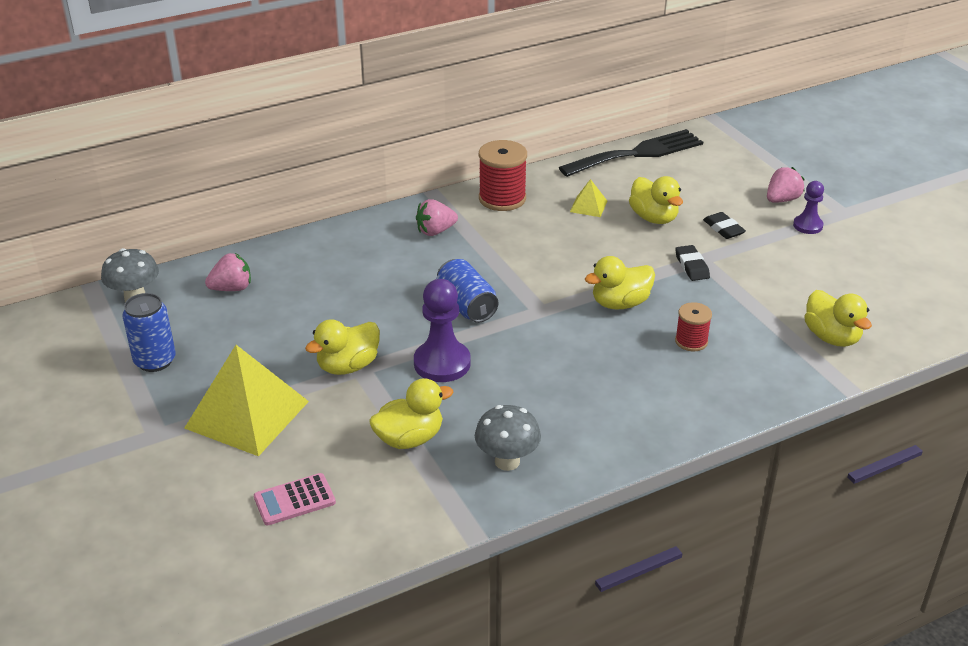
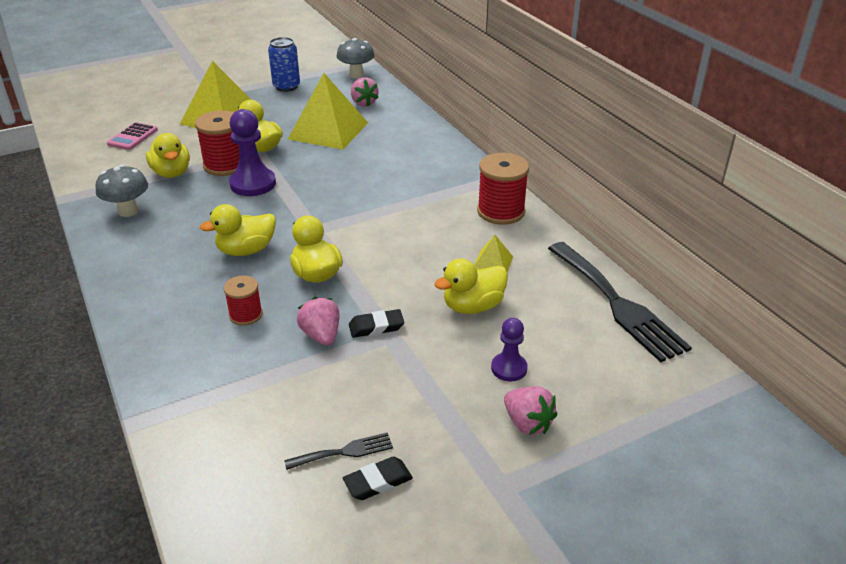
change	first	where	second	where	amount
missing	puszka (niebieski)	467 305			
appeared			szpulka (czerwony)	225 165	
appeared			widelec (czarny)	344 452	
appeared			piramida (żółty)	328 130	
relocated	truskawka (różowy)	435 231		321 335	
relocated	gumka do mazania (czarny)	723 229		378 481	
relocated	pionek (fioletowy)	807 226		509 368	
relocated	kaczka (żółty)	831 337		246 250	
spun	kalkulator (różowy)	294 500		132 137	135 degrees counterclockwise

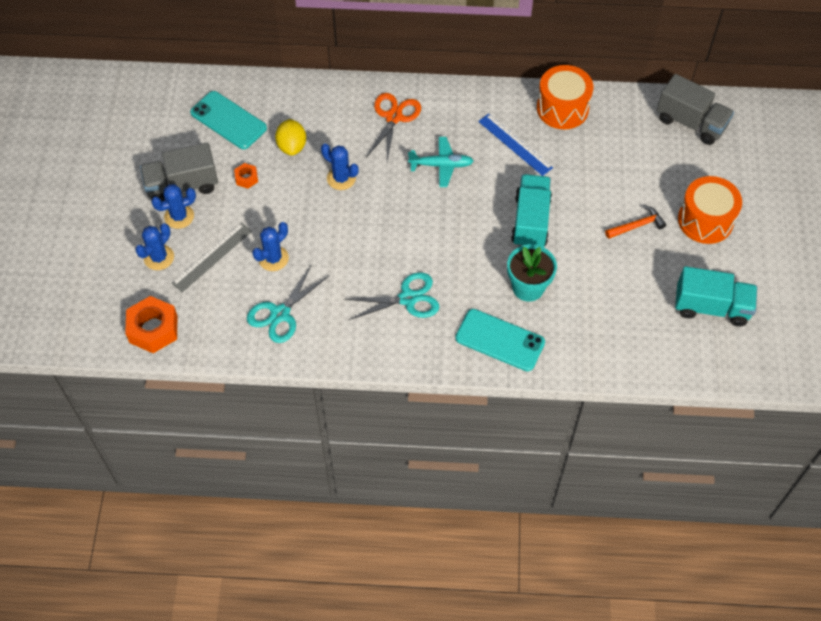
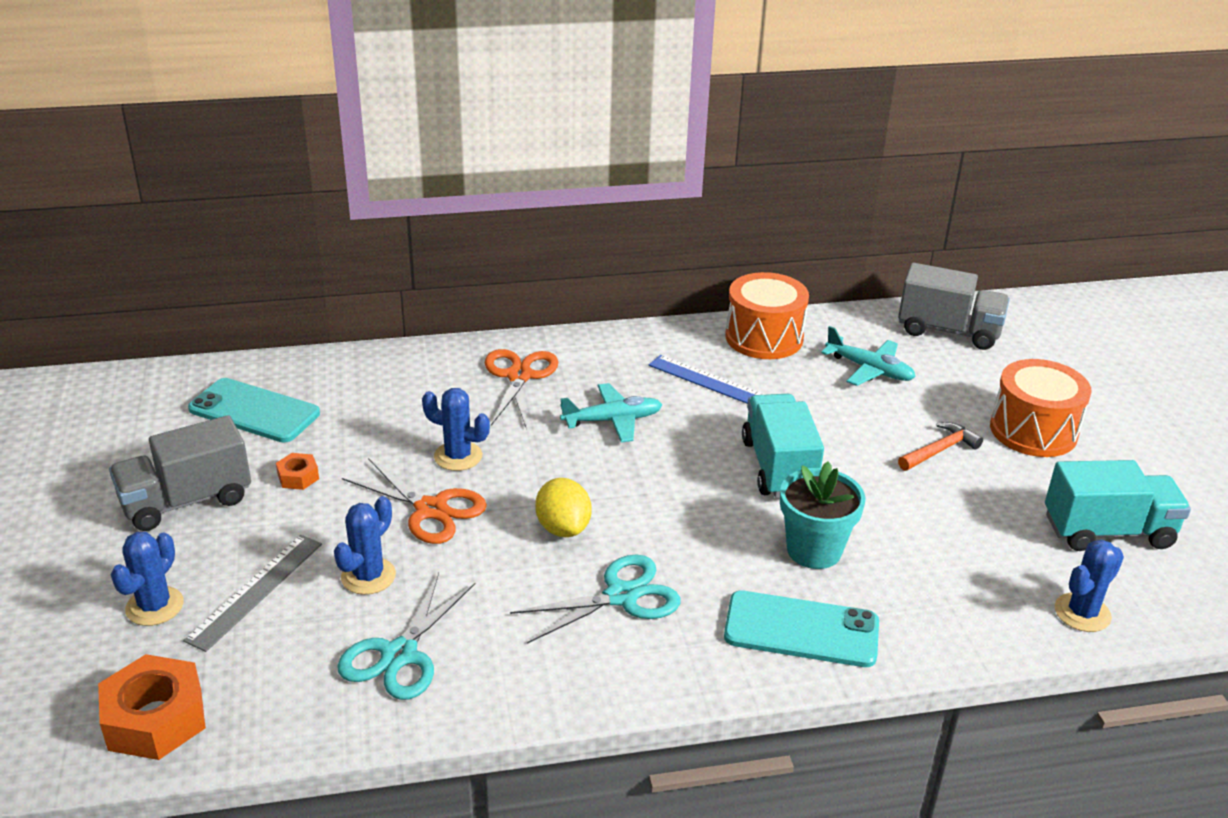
change	first	where	second	where	amount
appeared			nożyczki (pomarańczowy)	431 510	
appeared			samolot (turkusowy)	869 370	
relocated	kaktus (niebieski)	179 216		1082 613	
relocated	cytryna (żółty)	292 146		563 528	

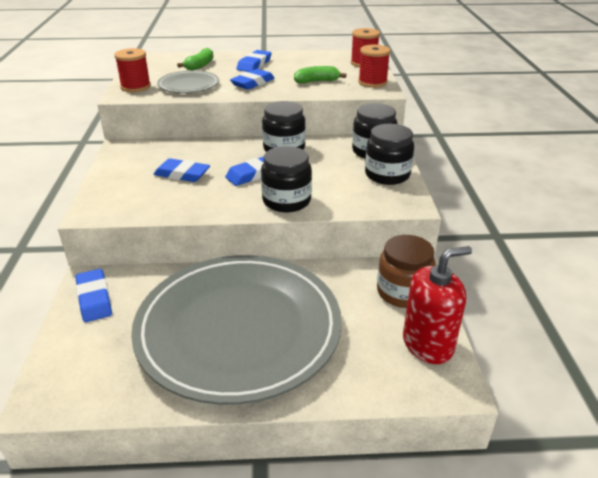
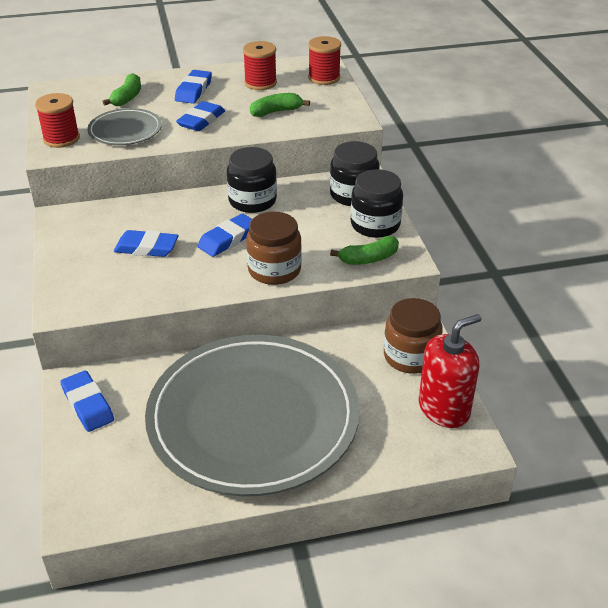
change	first	where	second	where	amount
appeared			banan (zielony)	368 259	
relocated	szpulka (czerwony)	372 82		260 83	
colour	słoik (czarny)	286 201	słoik (brązowy)	274 270	

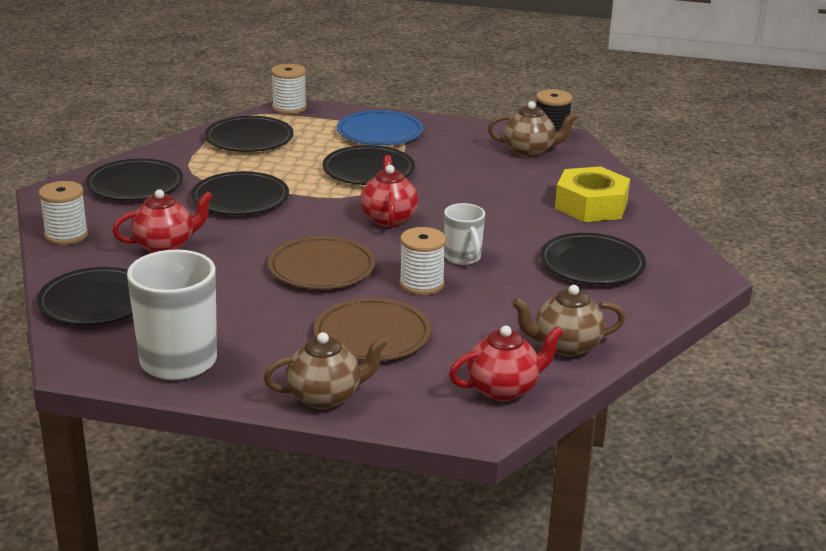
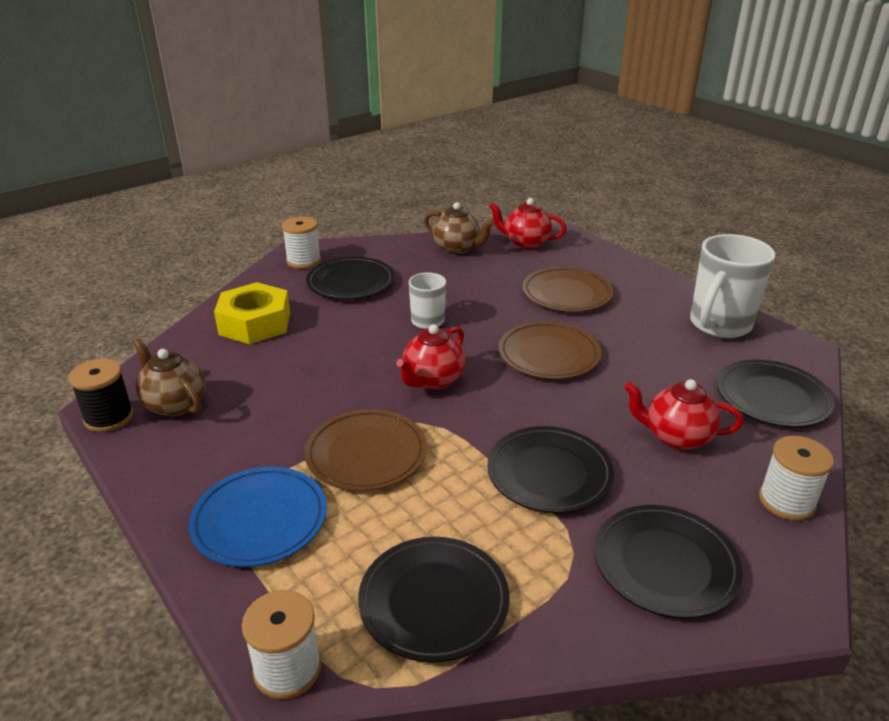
change	first	where	second	where	amount
missing	imbryk (brązowy)	325 397			
relocated	szpulka (biały)	421 284		304 261	
colour	talerz (czarny)	368 170	talerz (brązowy)	366 454	

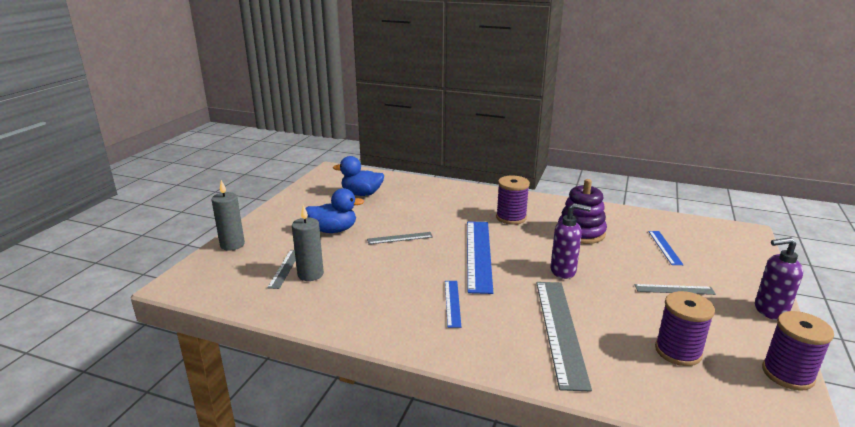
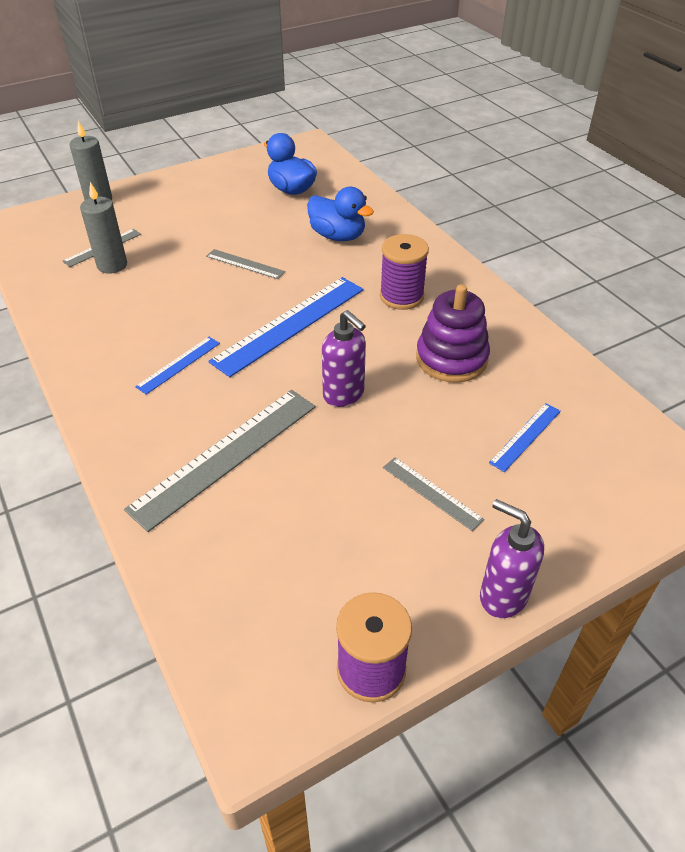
change	first	where	second	where	amount
missing	szpulka (fioletowy)	678 351			
relocated	kaczka (niebieski)	334 230		338 236	

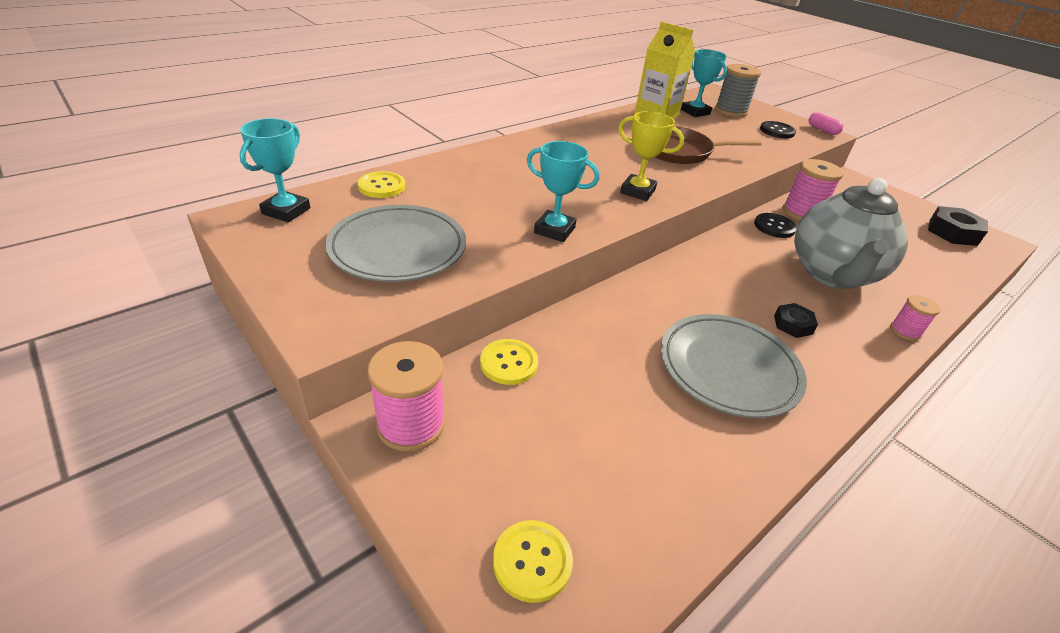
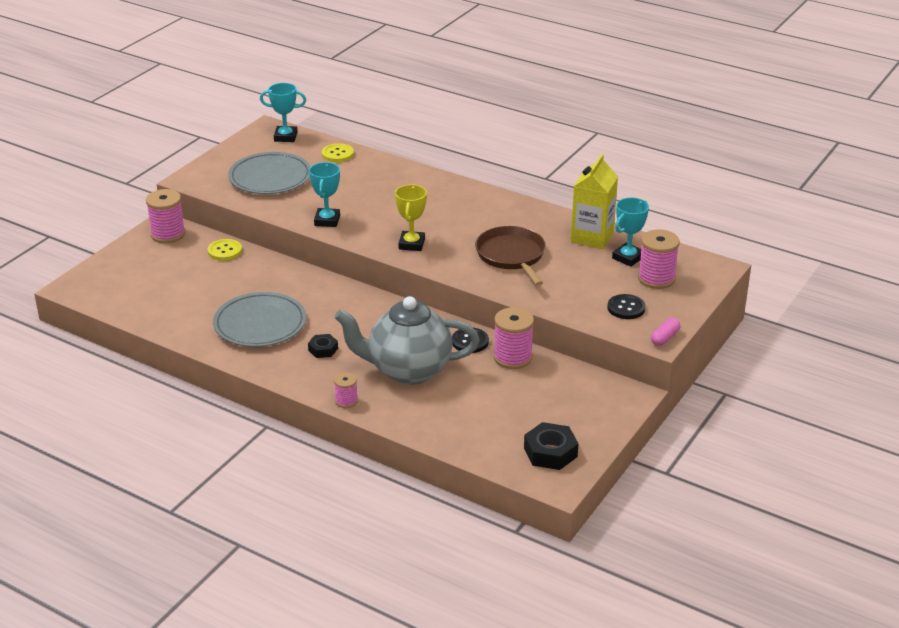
change	first	where	second	where	amount
missing	guzik (żółty)	532 561			
colour	szpulka (szary)	730 111	szpulka (różowy)	656 278	

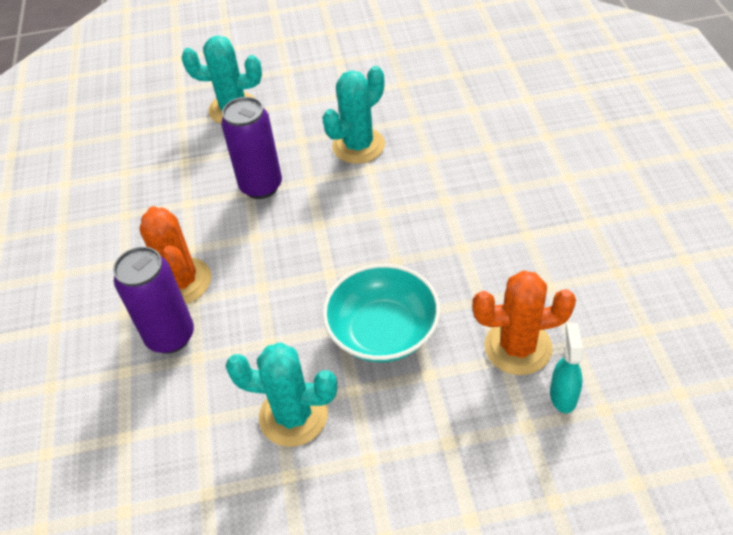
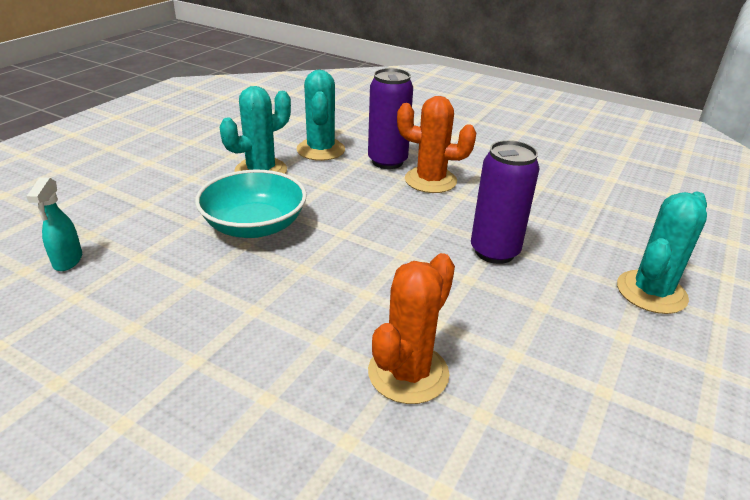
change	first	where	second	where	amount
relocated	kaktus (turkusowy)	358 146		321 150	
relocated	kaktus (pomarańczowy)	518 347		408 373	
spun	spryskiwacz (turkusowy)	563 395		67 261	45 degrees clockwise

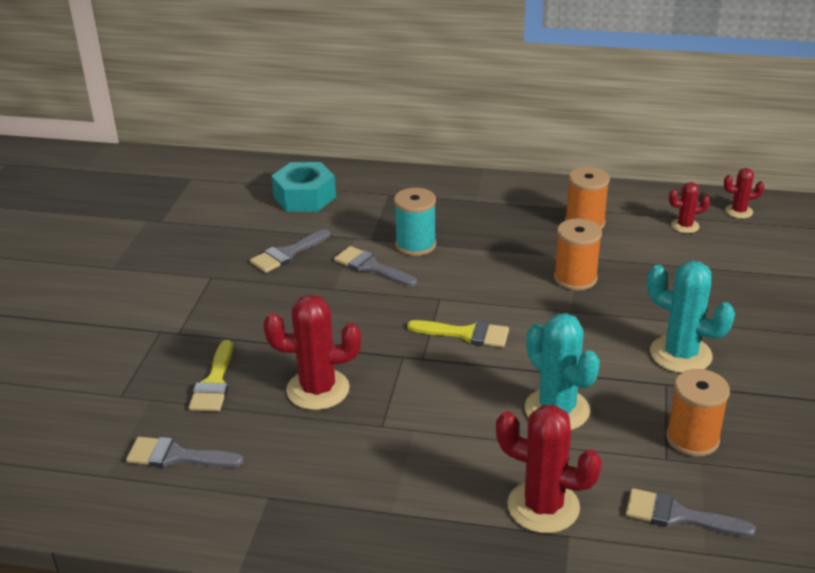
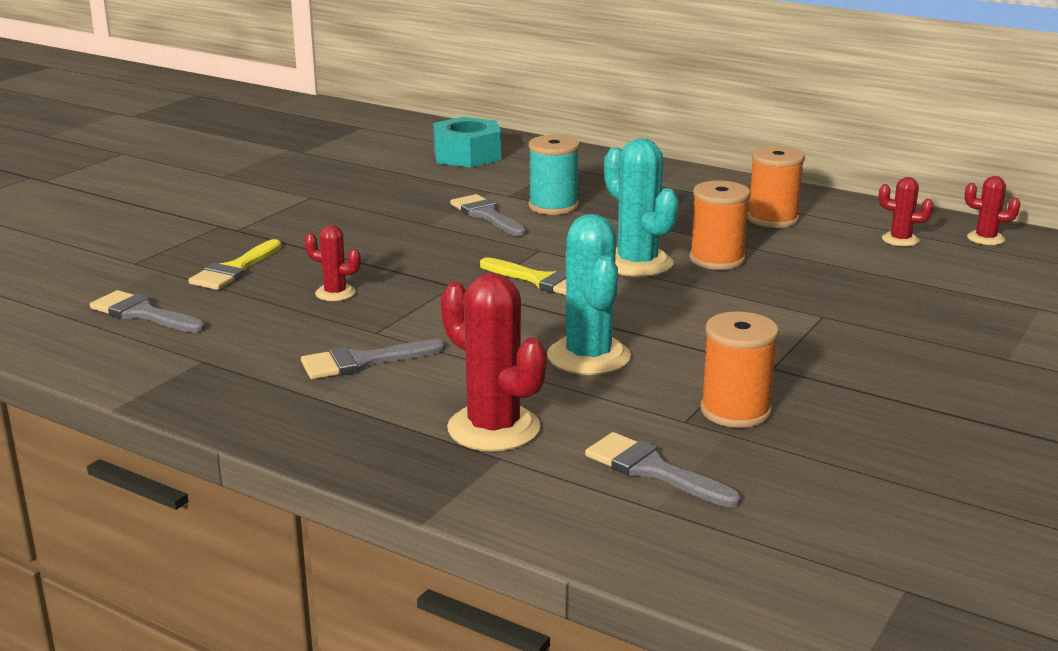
change	first	where	second	where	amount
relocated	pędzel (szary)	287 254		363 361	
relocated	kaktus (turkusowy)	680 354		637 263	
size	kaktus (czerwony)	318 389		335 293	x0.53

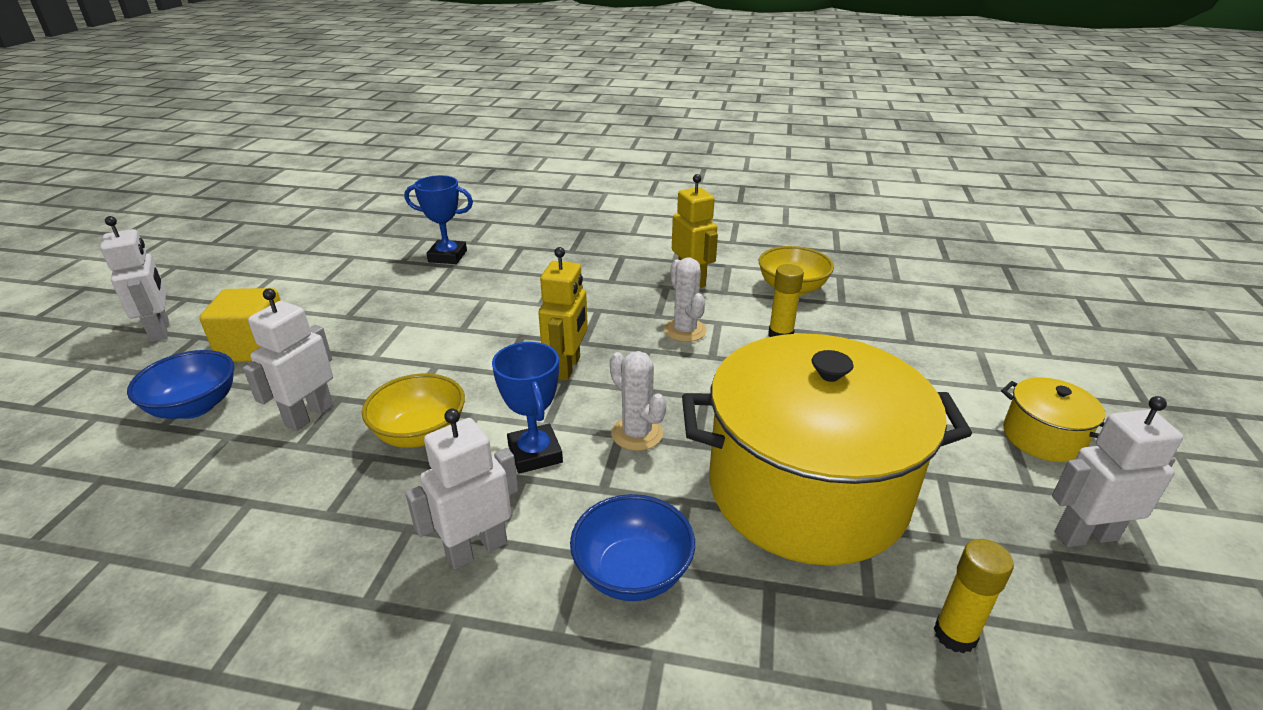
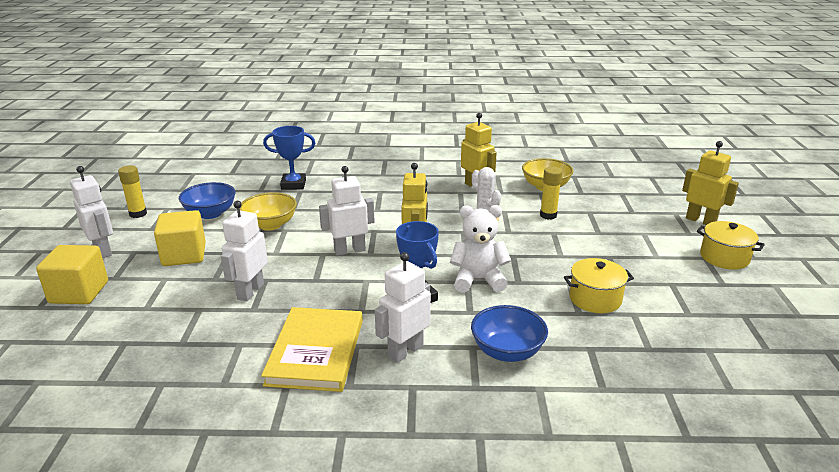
change	first	where	second	where	amount
appeared			sześcian (żółty)	79 292	
appeared			książka (żółty)	316 352	
appeared			robot (żółty)	701 221	
relocated	miska (niebieski)	195 406		210 213	
relocated	miska (żółty)	420 433		270 225	
relocated	klej w sztyfcie (żółty)	955 634		138 214	
relocated	robot (biały)	1085 535		349 250	
exchanged	kaktus (biały)	637 433	miś (biały)	478 280	
size	garnek (żółty)	807 490		595 299	x0.42

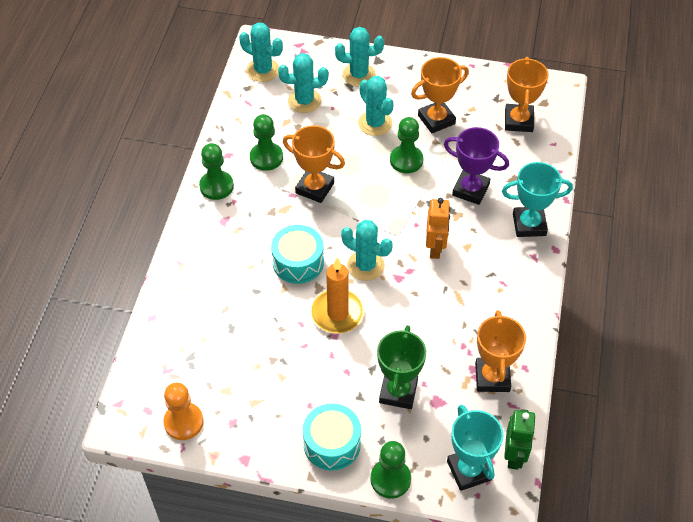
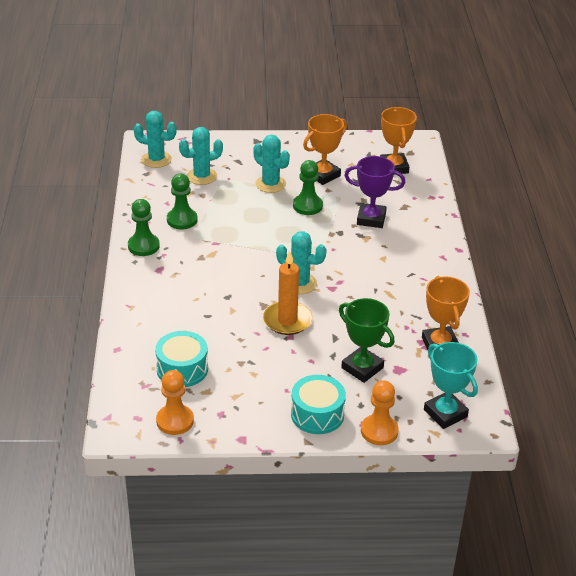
change	first	where	second	where	amount
missing	puchar (pomarańczowy)	315 188			
missing	kaktus (turkusowy)	359 75			
missing	robot (pomarańczowy)	435 248			
missing	puchar (turkusowy)	529 224			
missing	robot (zielony)	514 455			
relocated	bęben (turkusowy)	298 262		182 369	
colour	pionek (zielony)	390 479	pionek (pomarańczowy)	379 431	
spun	puchar (zielony)	398 392		362 368	45 degrees counterclockwise

